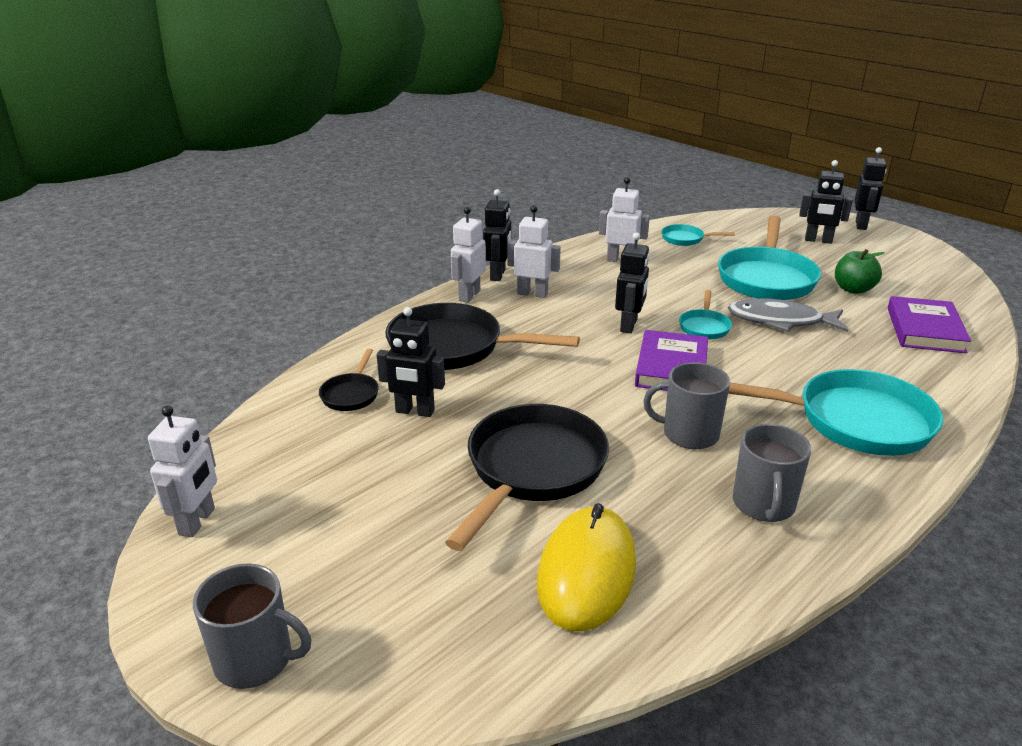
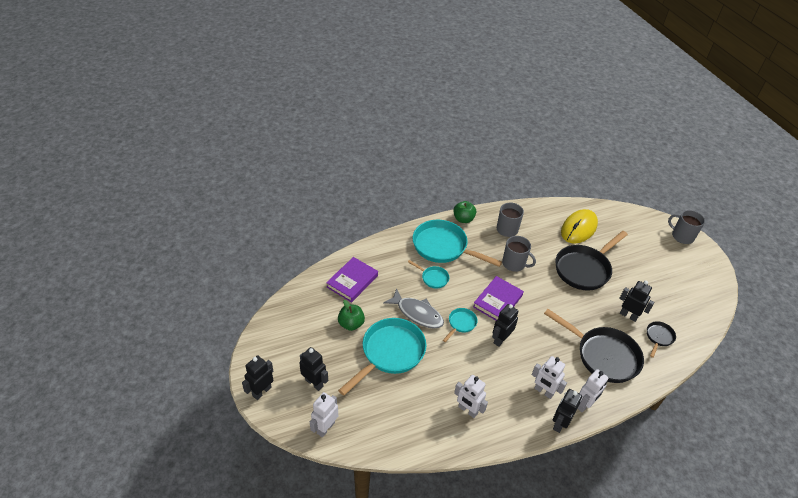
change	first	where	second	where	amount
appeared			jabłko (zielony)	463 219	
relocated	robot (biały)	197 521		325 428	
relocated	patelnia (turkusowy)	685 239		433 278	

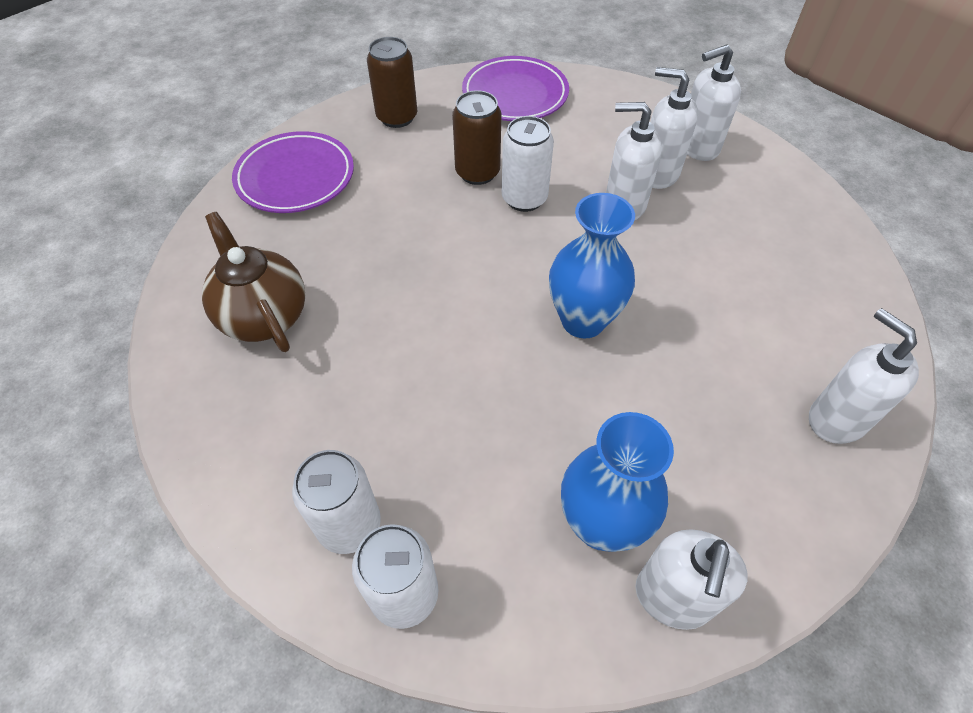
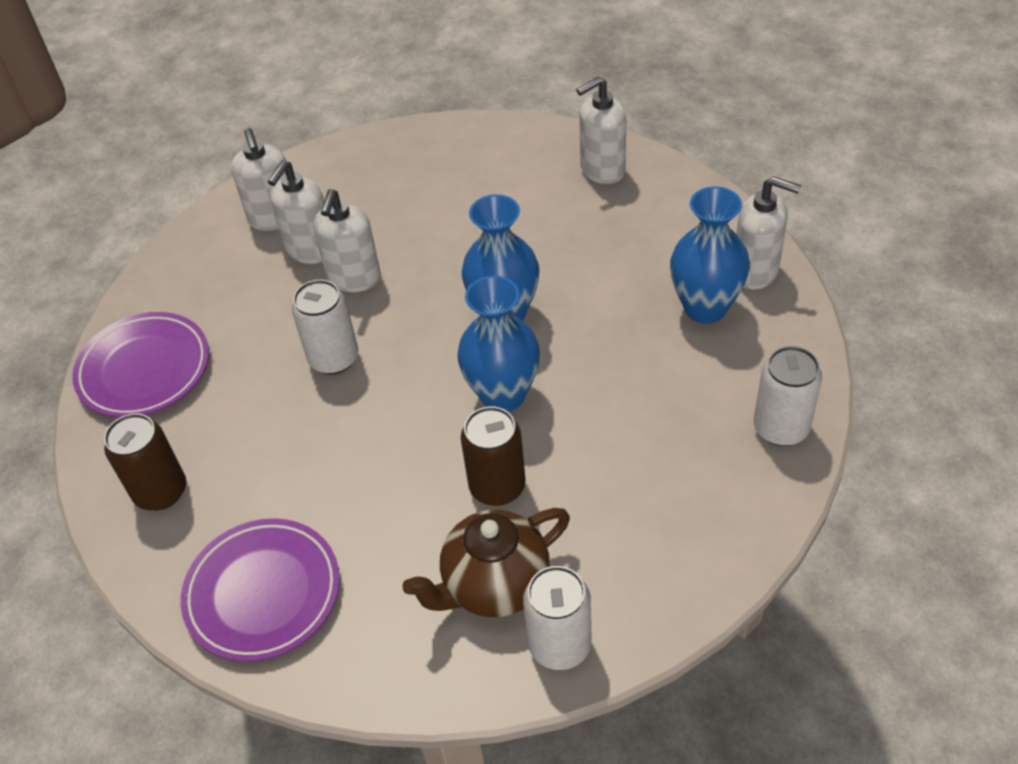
change	first	where	second	where	amount
appeared			wazon (niebieski)	503 395	
relocated	puszka (biały)	349 525		560 645	
relocated	puszka (brązowy)	477 172		497 487	

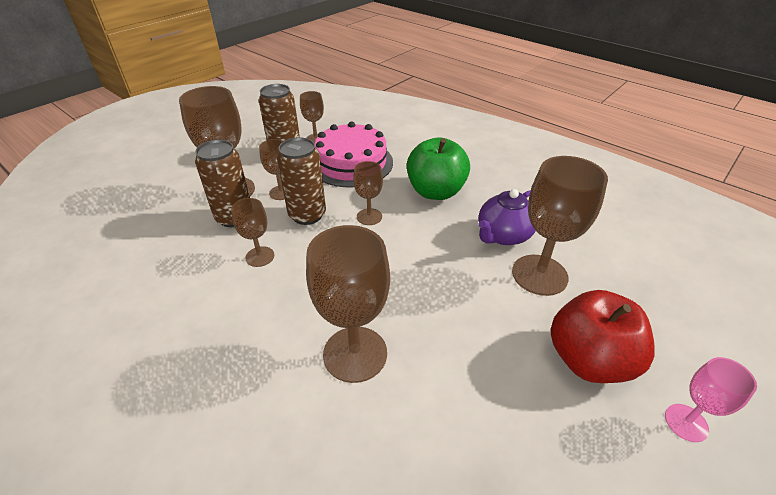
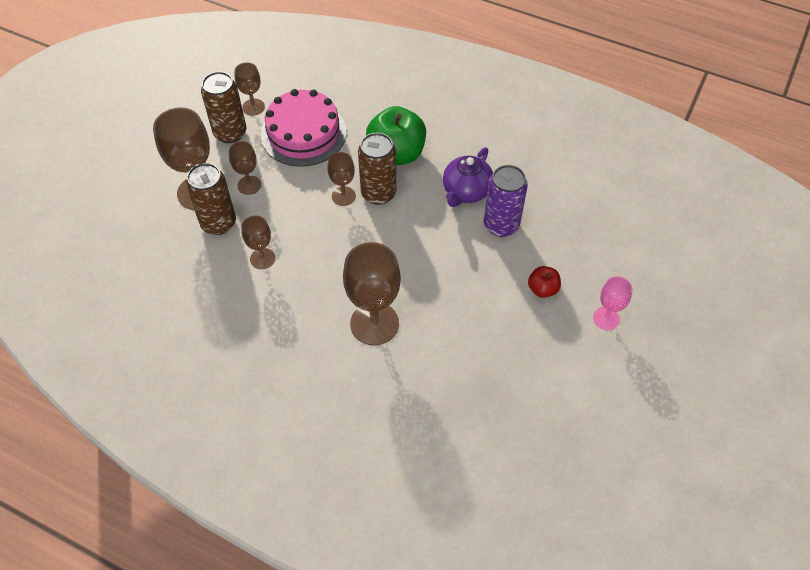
change	first	where	second	where	amount
relocated	puszka (brązowy)	307 215		378 193	
exchanged	kielich (brązowy)	539 275	puszka (fioletowy)	501 225	
size	jabłko (czerwony)	588 360		542 289	x0.49

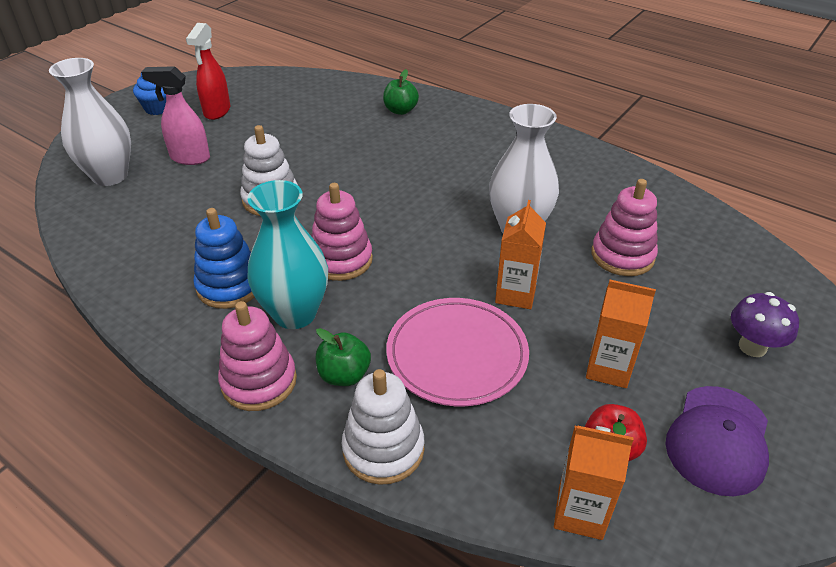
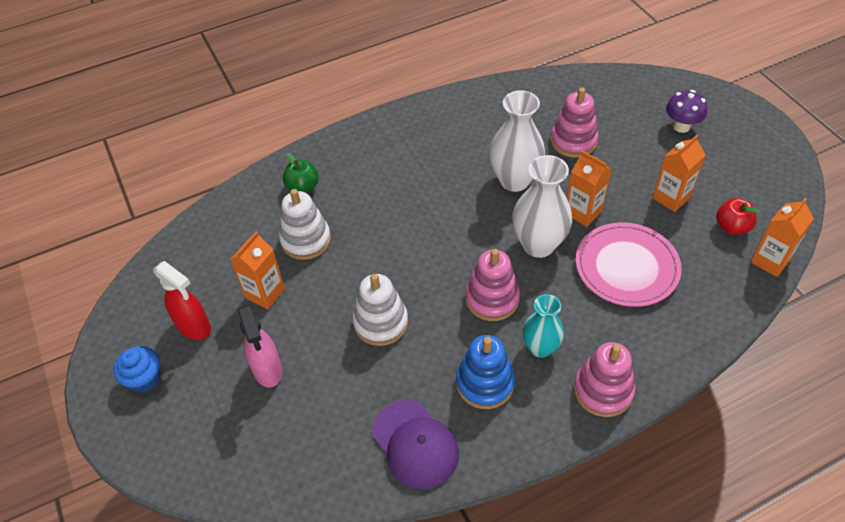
change	first	where	second	where	amount
missing	jabłko (zielony)	344 375			
appeared			karton mleka (pomarańczowy)	265 293	
relocated	wazon (biały)	110 176		538 245	
relocated	zabawka nakładanka (biały)	383 449		306 240	
relocated	czapka (fioletowy)	718 440		415 444	
spun	spryskiwacz (różowy)	189 158		268 370	60 degrees counterclockwise
size	wazon (turkusowy)	295 314		540 348	x0.64

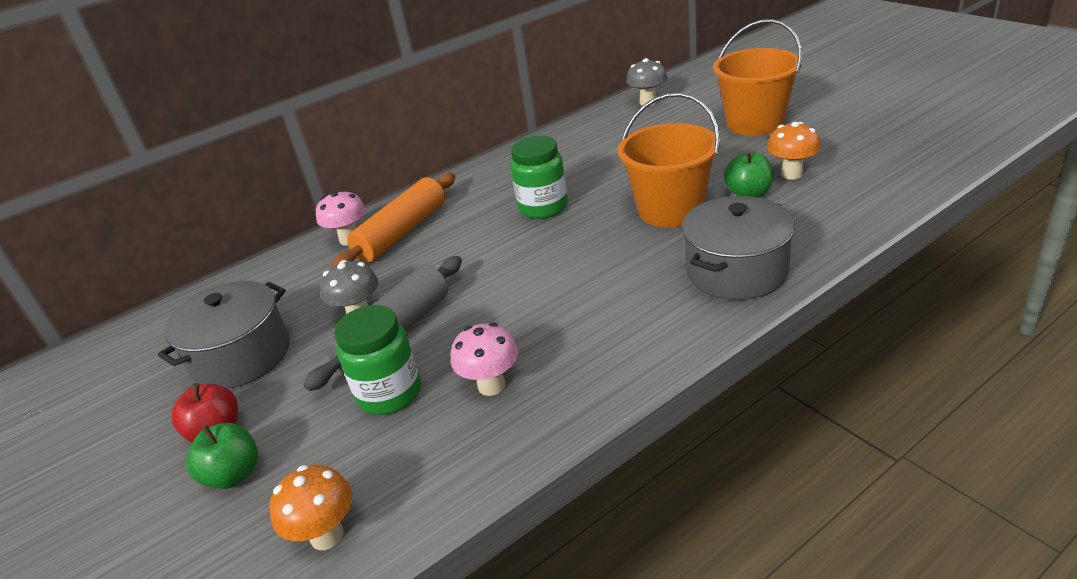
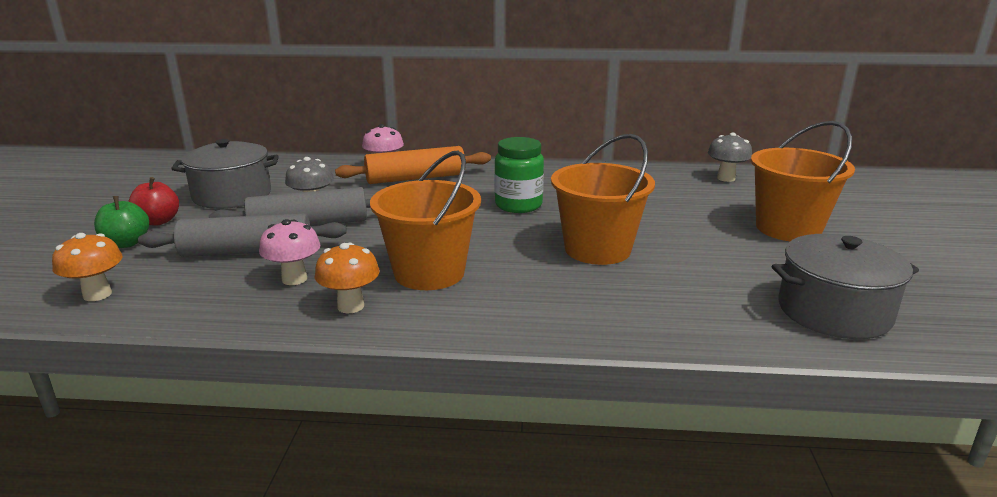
change	first	where	second	where	amount
missing	jabłko (zielony)	748 194			
appeared			wiadro (pomarańczowy)	429 273	
relocated	garnek (szary)	736 271		833 311	
relocated	grzyb (pomarańczowy)	792 174		350 306	
exchanged	słoik (zielony)	389 394	wałek do ciasta (szary)	247 251	

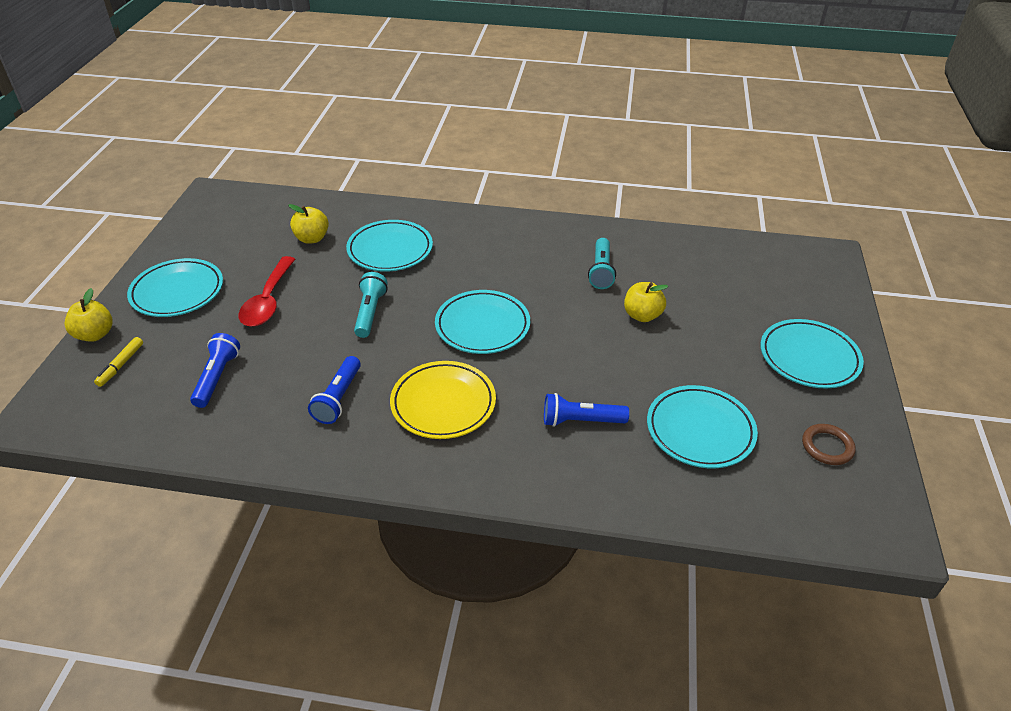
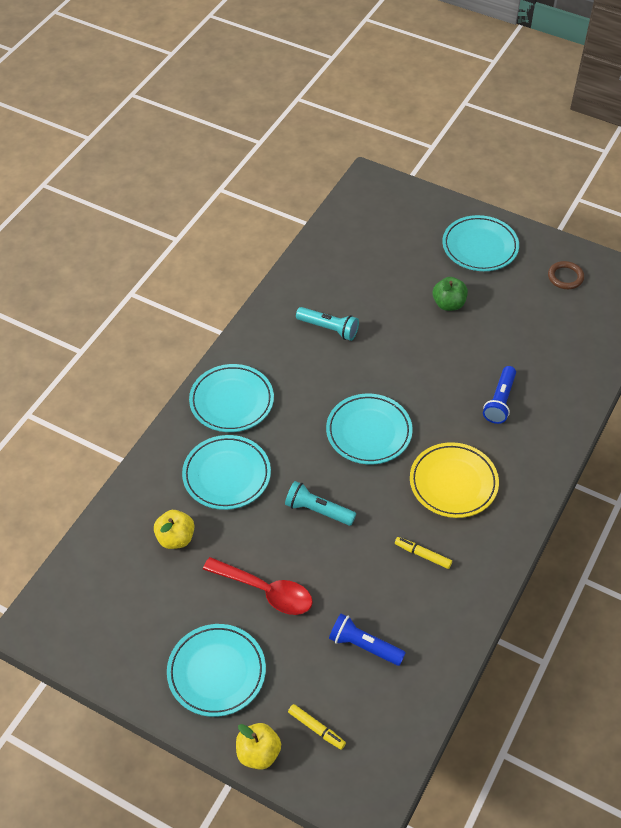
change	first	where	second	where	amount
missing	jabłko (żółty)	642 315			
appeared			jabłko (zielony)	448 304	
relocated	talerz (turkusowy)	700 430		231 401	
exchanged	latarka (niebieski)	338 398	flamaster (żółty)	423 555	

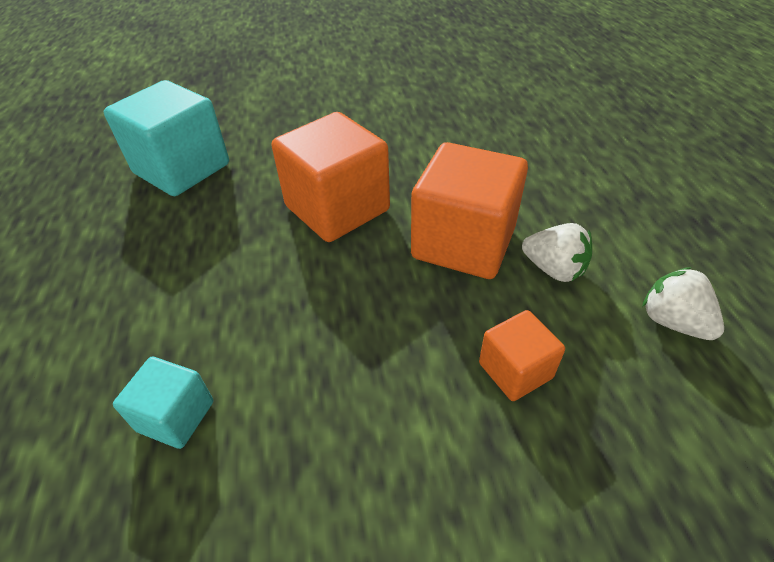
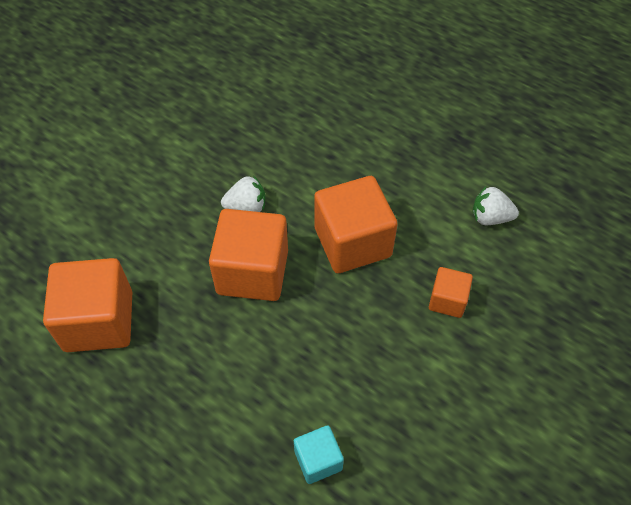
change	first	where	second	where	amount
relocated	truskawka (biały)	554 269		246 207	
colour	sześcian (turkusowy)	182 169	sześcian (pomarańczowy)	99 321	

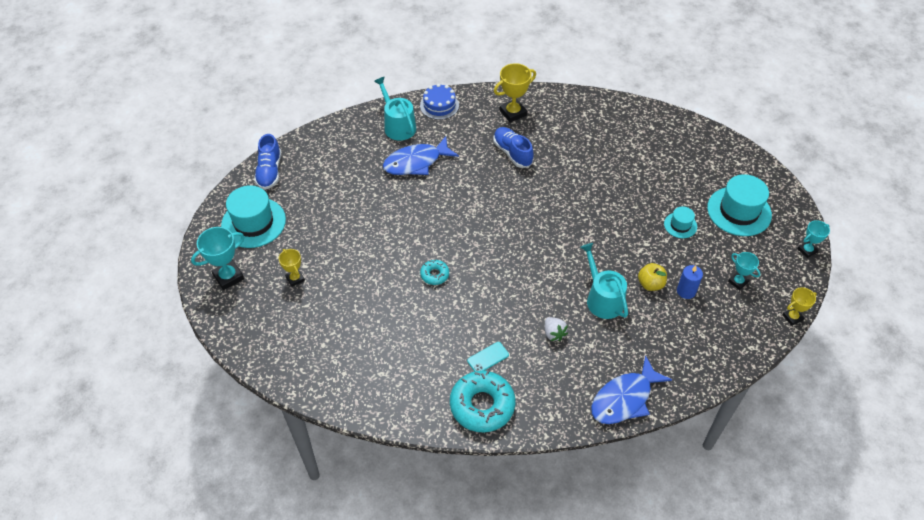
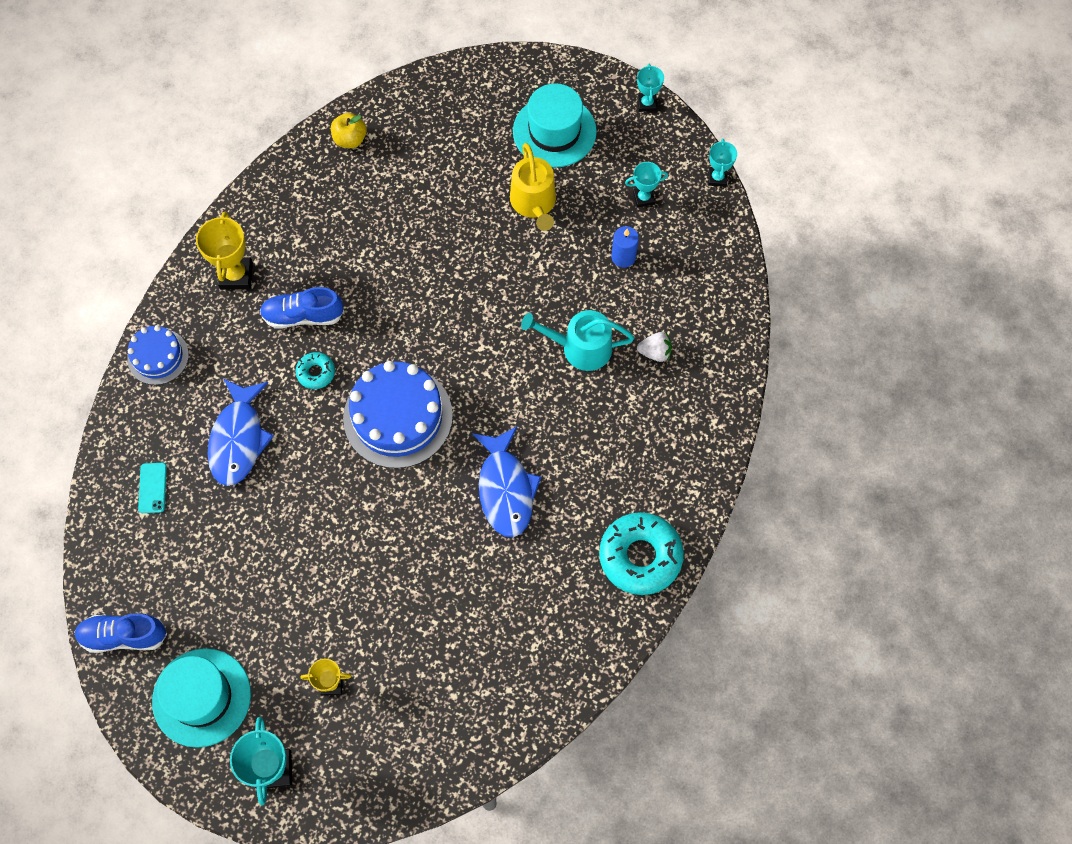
change	first	where	second	where	amount
missing	konewka (turkusowy)	398 125			
appeared			tort (niebieski)	398 417	
relocated	donut (turkusowy)	434 275		316 373	
relocated	telefon (turkusowy)	488 358		152 488	
relocated	truskawka (biały)	554 333		655 352	
relocated	ryba (niebieski)	624 398		505 489	
relocated	jabłko (żółty)	650 284		350 139	
exchanged	kapelusz (turkusowy)	680 225	konewka (żółty)	534 203	
colour	puchar (żółty)	792 317	puchar (turkusowy)	717 178	
spun	but (niebieski)	269 172		123 636	150 degrees clockwise

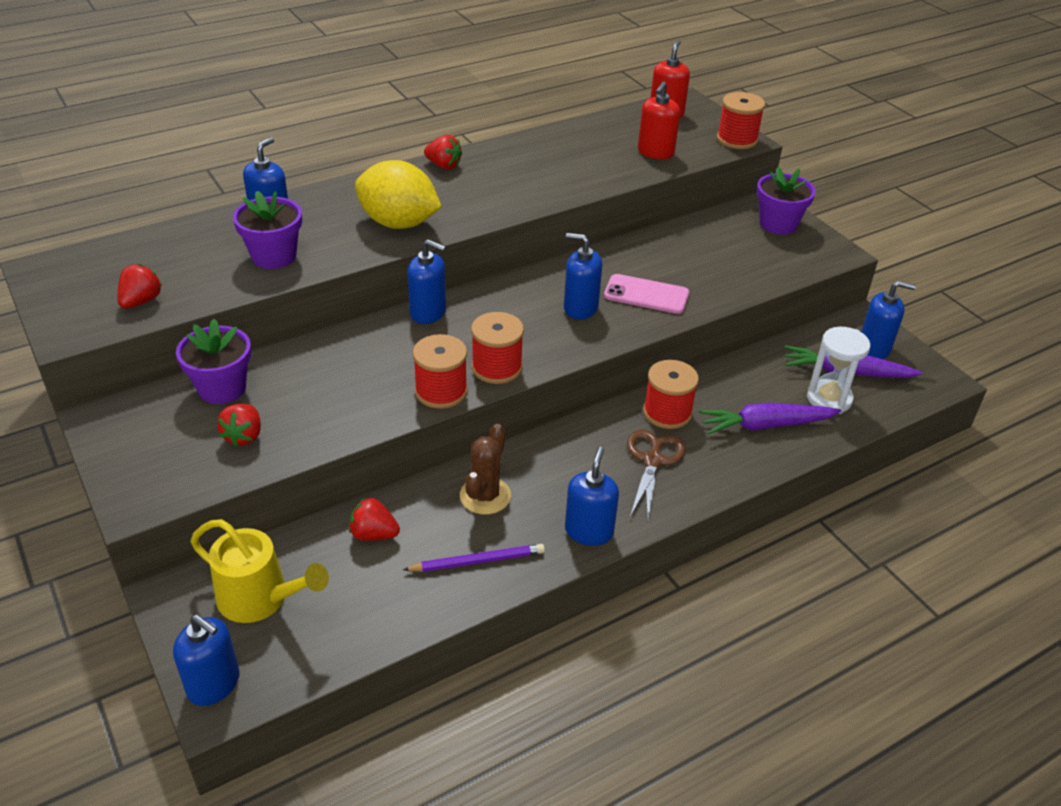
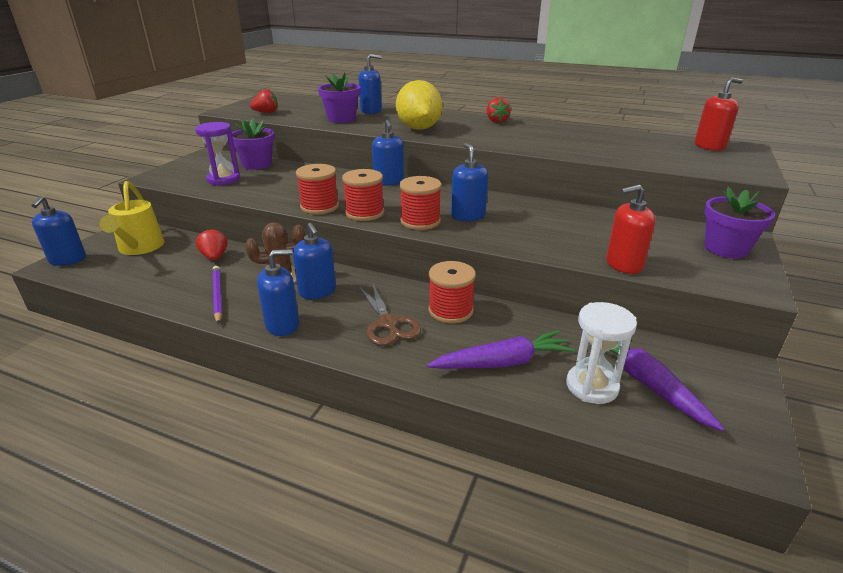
change	first	where	second	where	amount
missing	telefon (różowy)	646 295			
relocated	dozownik mydła (czerwony)	655 152		623 264	
relocated	szpulka (czerwony)	737 139		420 221	
relocated	dozownik mydła (niebieski)	874 347		317 291	
exchanged	truskawka (czerwony)	244 436	klepsydra (fioletowy)	224 179	
spun	ołówek (fioletowy)	477 561		217 295	150 degrees counterclockwise
spun	nożyczki (brązowy)	652 460		388 323	90 degrees clockwise
spun	marchewka (fioletowy)	766 425		502 362	120 degrees clockwise

